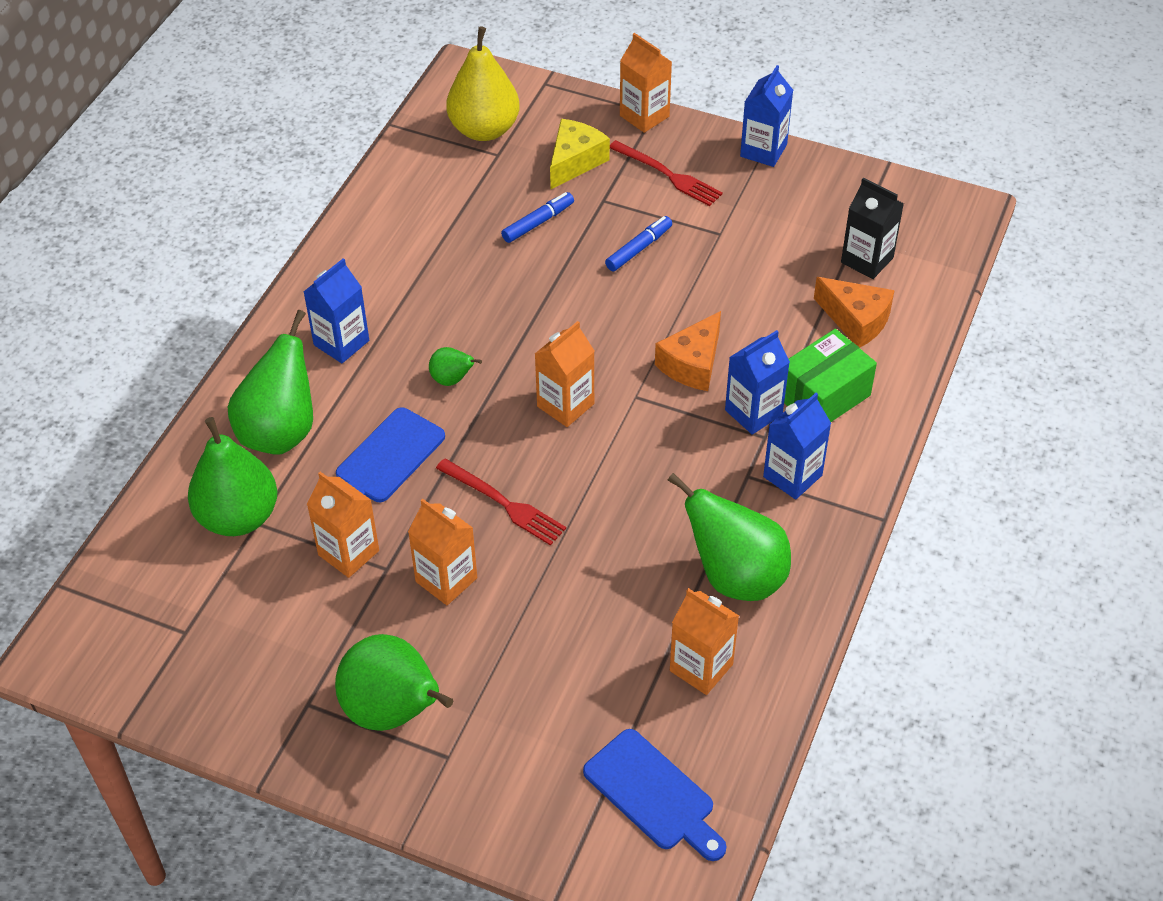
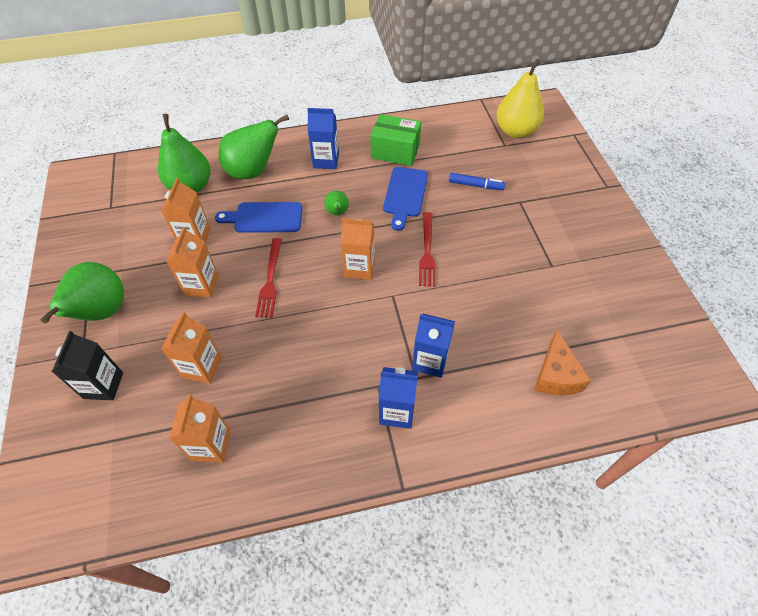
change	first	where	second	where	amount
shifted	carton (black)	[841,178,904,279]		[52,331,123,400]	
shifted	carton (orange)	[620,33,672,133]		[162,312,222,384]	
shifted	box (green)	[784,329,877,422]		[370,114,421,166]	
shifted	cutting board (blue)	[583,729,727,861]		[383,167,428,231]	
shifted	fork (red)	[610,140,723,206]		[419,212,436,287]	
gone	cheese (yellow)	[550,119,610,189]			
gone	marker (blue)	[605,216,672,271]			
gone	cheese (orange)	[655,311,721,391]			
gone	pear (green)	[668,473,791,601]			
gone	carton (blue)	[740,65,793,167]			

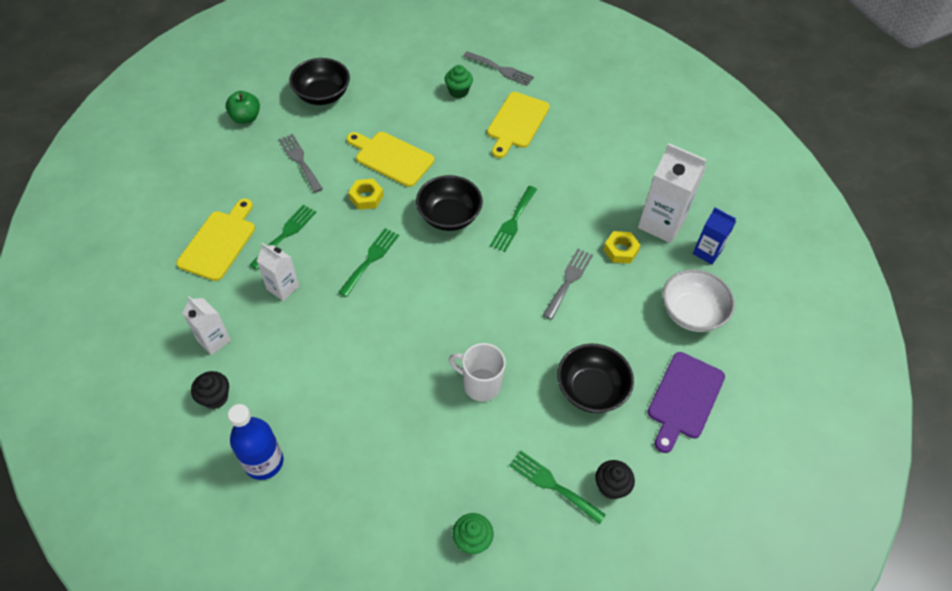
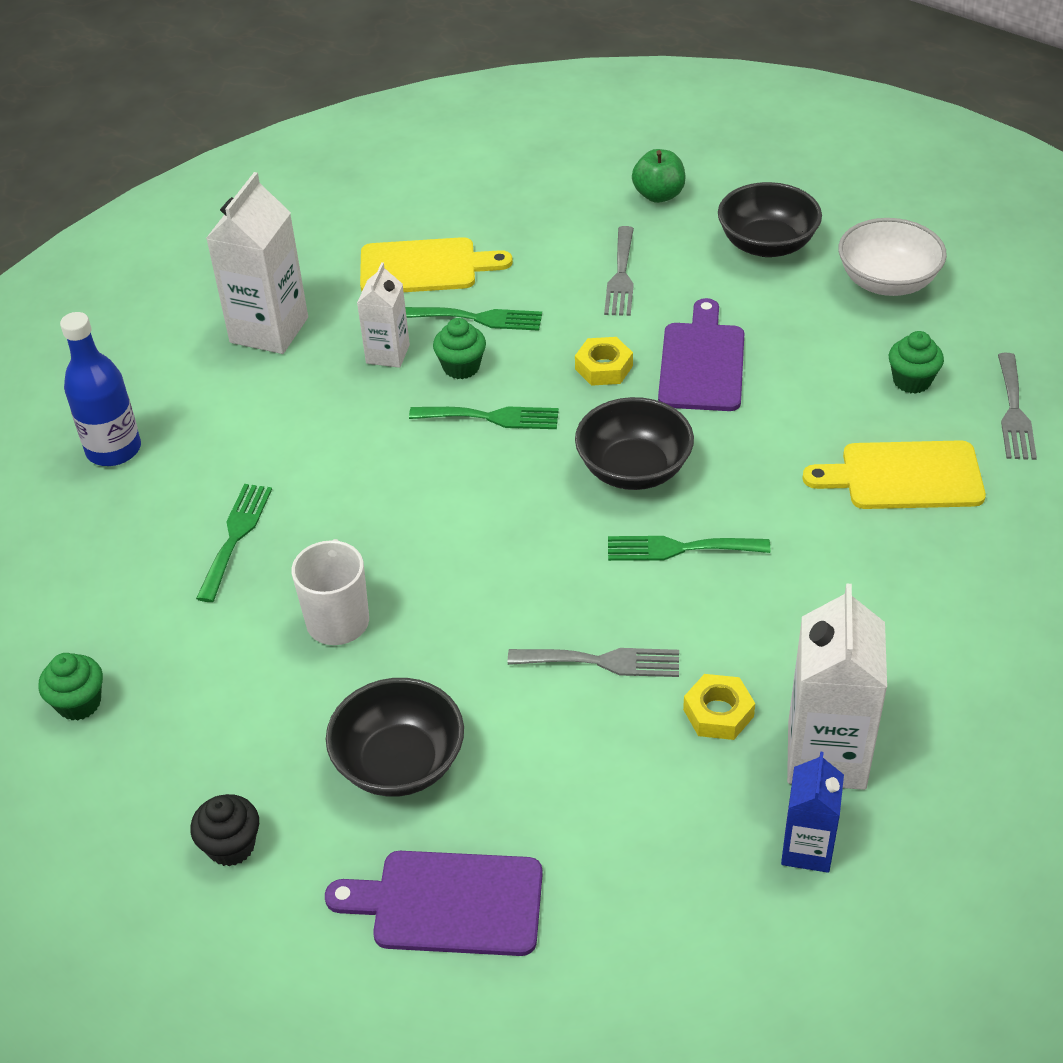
change	first	where	second	where	amount
shifted	fork (green)	[509,450,606,525]		[196,484,272,602]	
scaled	carton (white)	[182,297,231,355]		[206,172,308,354]	x1.70
new			cupcake (green)	[433,318,486,379]	
rotated	fork (grey)	[279,134,323,193]		[604,226,634,316]	150 degrees clockwise
repainted	cutting board (yellow)	[347,132,434,187]	cutting board (purple)	[658,298,744,411]	
shifted	bowl (white)	[663,269,735,332]		[838,218,947,296]	
gone	cupcake (black)	[191,371,229,409]			

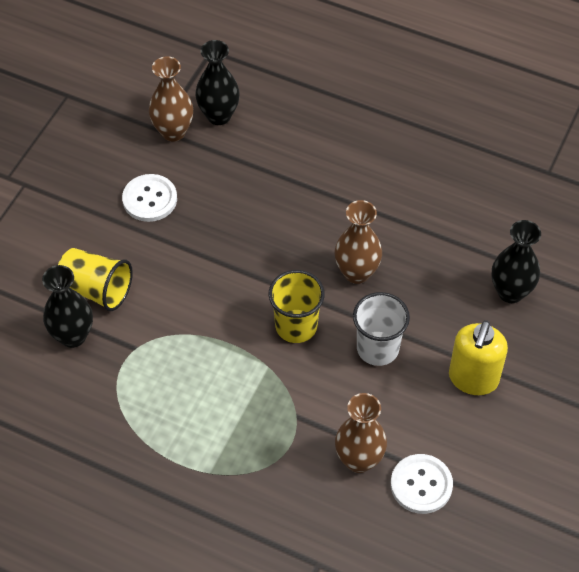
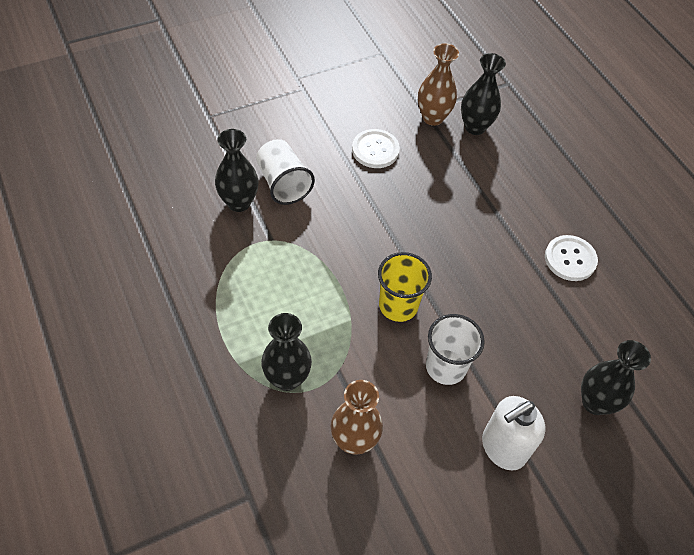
change	first	where	second	where	amount
repainted	cup (yellow)	[58,248,133,311]	cup (white)	[256,139,315,205]	
new			vase (black)	[261,313,312,391]	
repainted	soap dispenser (yellow)	[449,320,508,395]	soap dispenser (white)	[482,396,545,470]	
shifted	button (white)	[391,454,453,514]		[545,235,598,281]	
gone	vase (brown)	[335,200,382,284]			

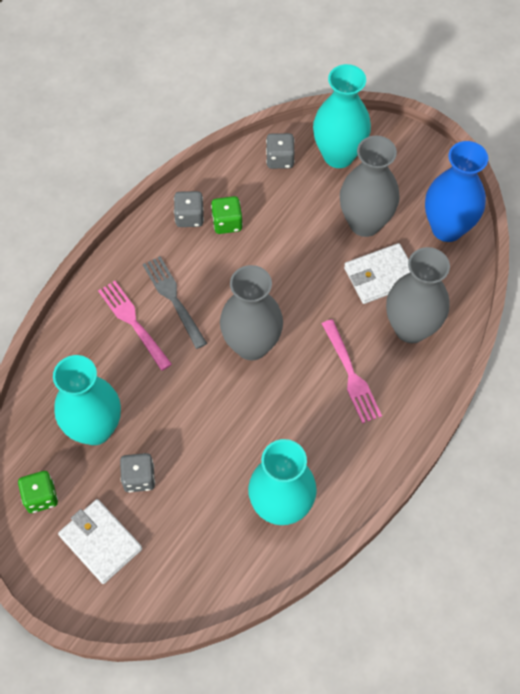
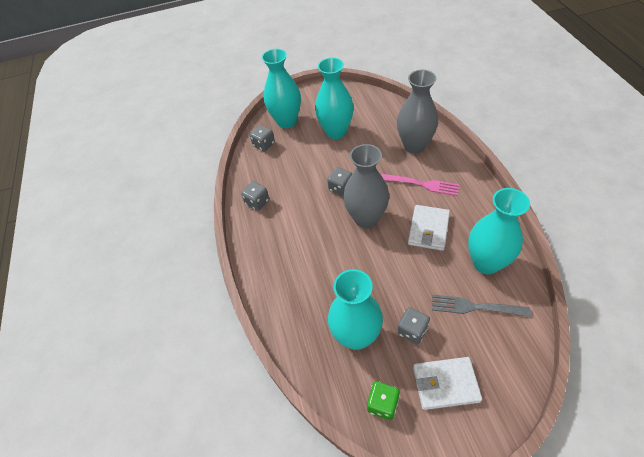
change	first	where	second	where	amount
repainted	vase (grey)	[340,135,400,237]	vase (turquoise)	[315,58,354,139]	
new			dice (grey)	[327,167,352,196]	
shifted	wallet (white)	[344,243,410,304]		[408,205,450,251]	
shifted	fork (grey)	[143,256,207,349]		[432,295,531,317]	
gone	fork (pink)	[98,281,172,371]			
gone	dice (green)	[211,196,243,234]			
gone	vase (blue)	[425,141,488,242]			

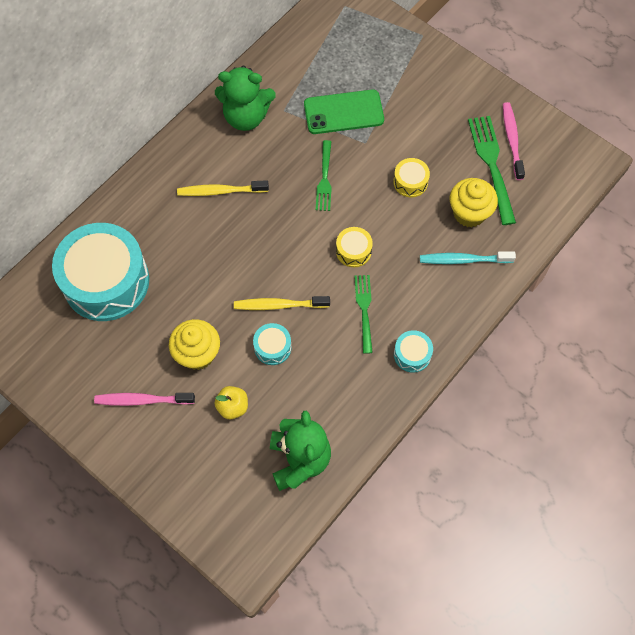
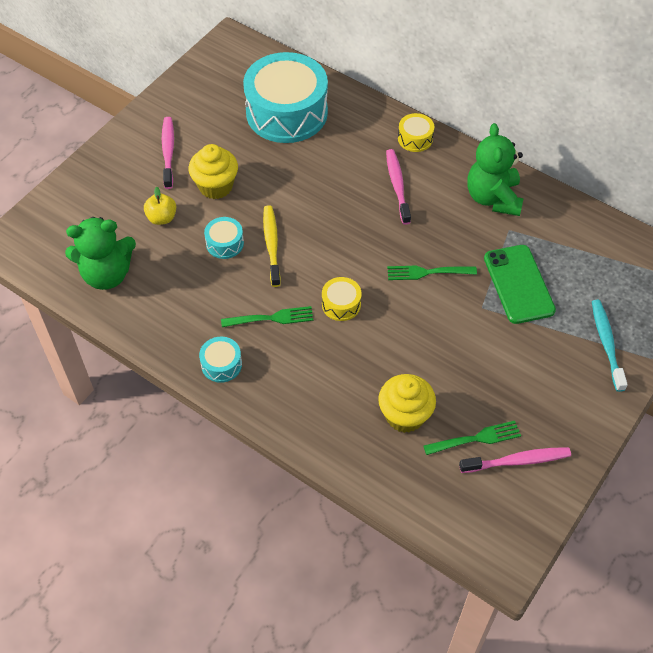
change	first	where	second	where	amount
repainted	toothbrush (yellow)	[177,180,269,196]	toothbrush (pink)	[386,149,411,225]	
shifted	drum (yellow)	[393,158,430,197]		[398,113,434,152]	
scaled	fork (green)	[468,116,516,225]		[423,421,521,455]	x0.63
shifted	toothbrush (turquoise)	[420,251,516,264]		[592,300,628,392]	

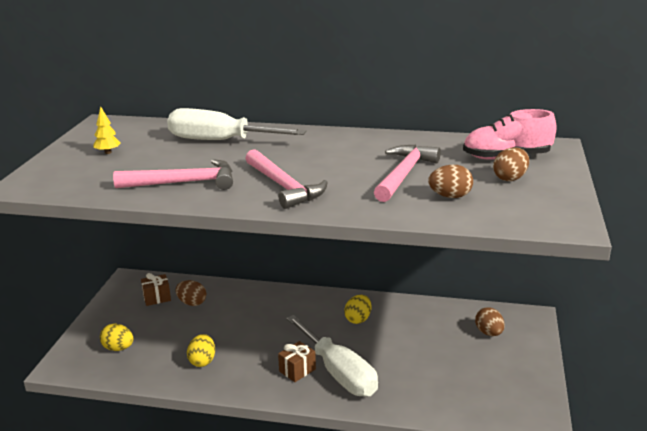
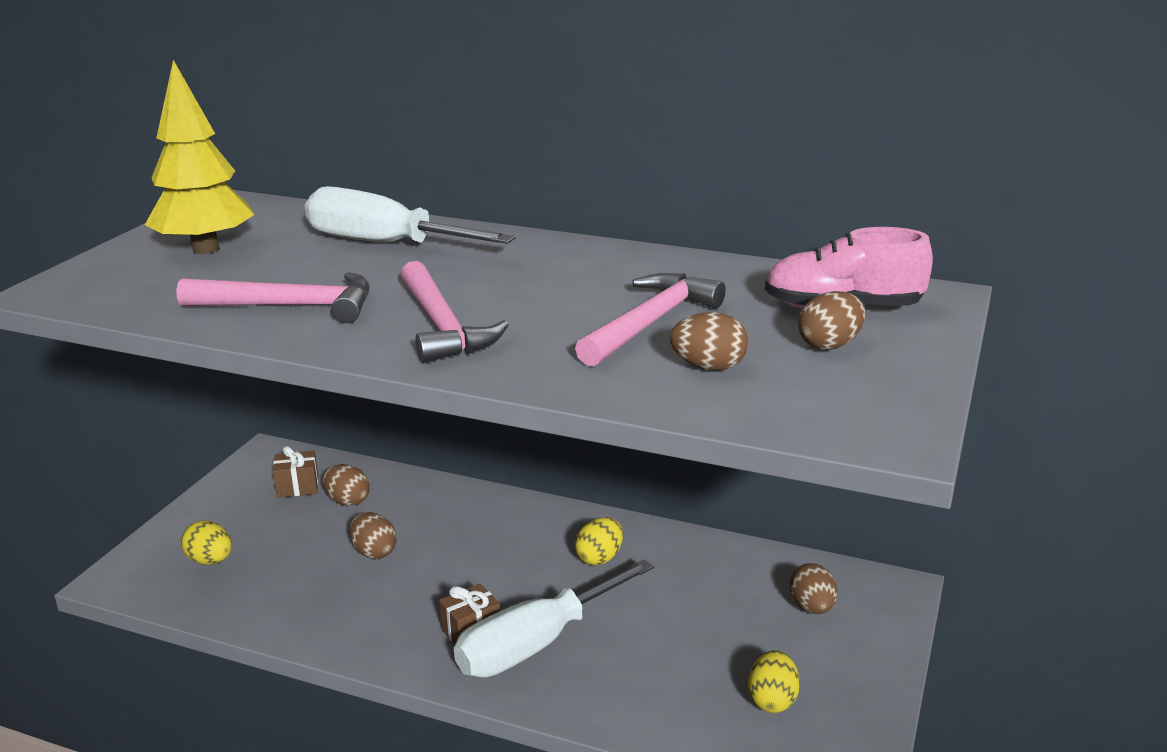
change	first	where	second	where	amount
scaled	tree (yellow)	[93,106,121,154]		[145,60,254,254]	x2.40
new			egg (brown)	[349,512,397,559]	
rotated	screwdriver (white)	[286,315,378,397]		[454,559,654,677]	75 degrees clockwise
shifted	egg (yellow)	[187,334,215,367]		[748,650,800,713]	

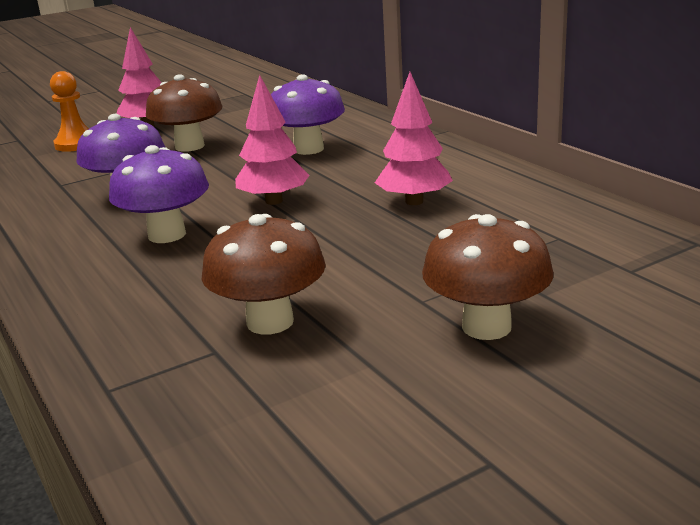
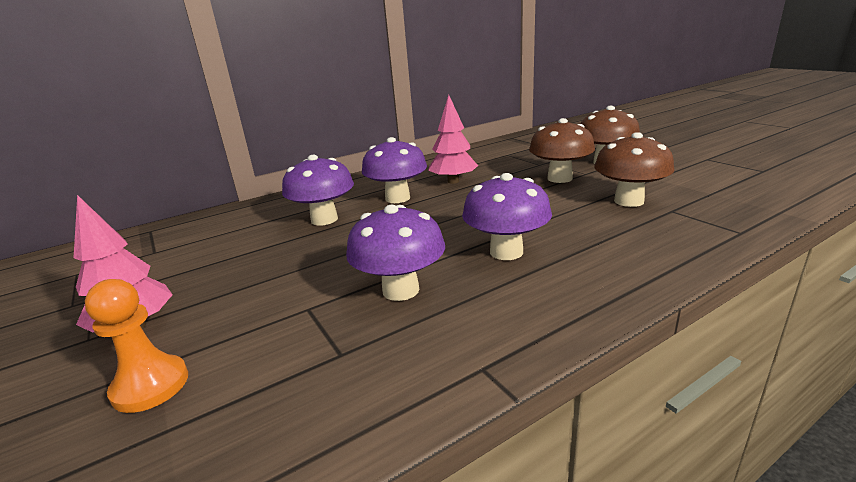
change	first	where	second	where	amount
new			mushroom (purple)	[362,137,427,203]	
shifted	mushroom (brown)	[146,74,222,152]		[529,118,595,183]	
gone	tree (pink)	[235,75,309,205]			

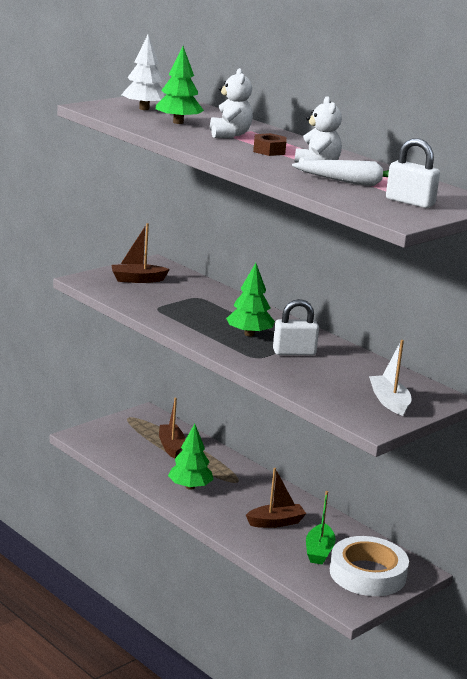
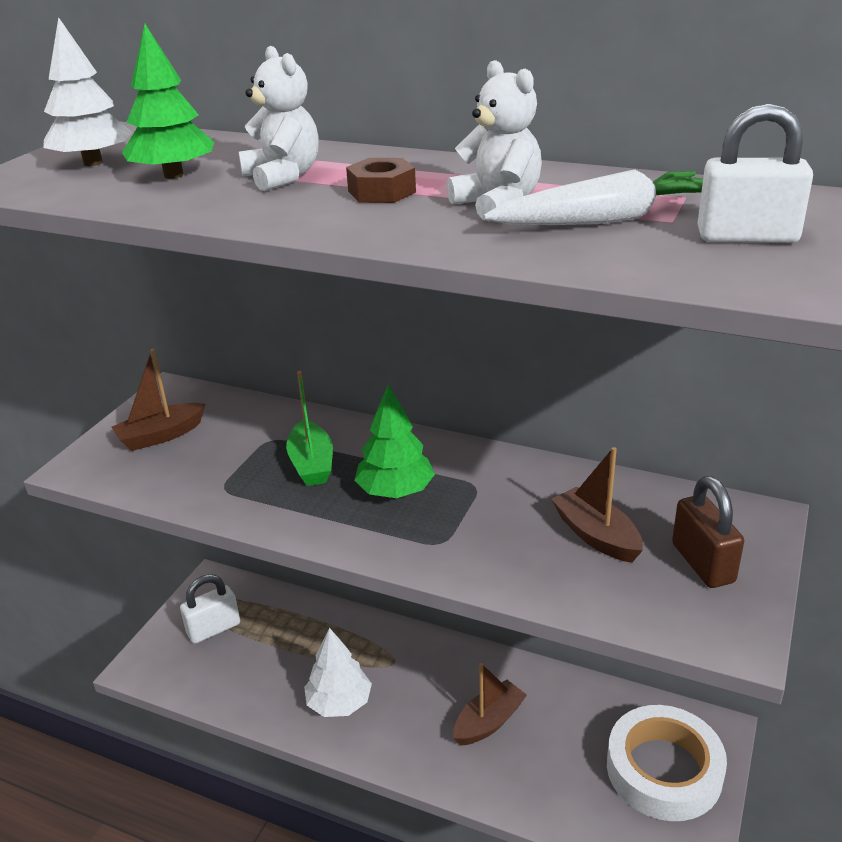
change	first	where	second	where	amount
shifted	padlock (white)	[273,299,319,355]		[180,574,240,644]	
shifted	boat (green)	[306,491,336,564]		[286,371,333,486]	
repainted	tree (green)	[168,424,214,490]	tree (white)	[304,628,372,717]	
shifted	boat (brown)	[159,398,185,459]		[551,447,643,563]	
swapped	boat (white)	[369,340,411,416]	padlock (brown)	[672,476,744,588]	

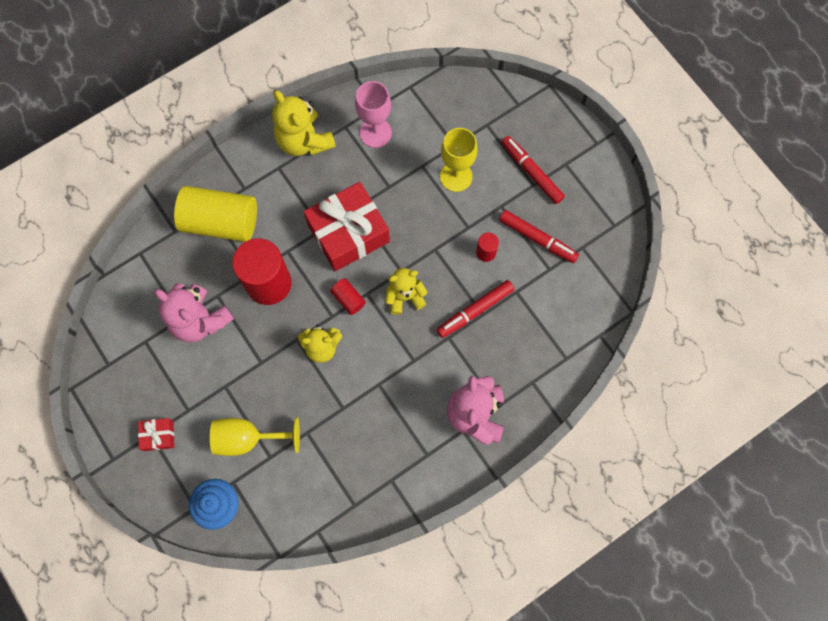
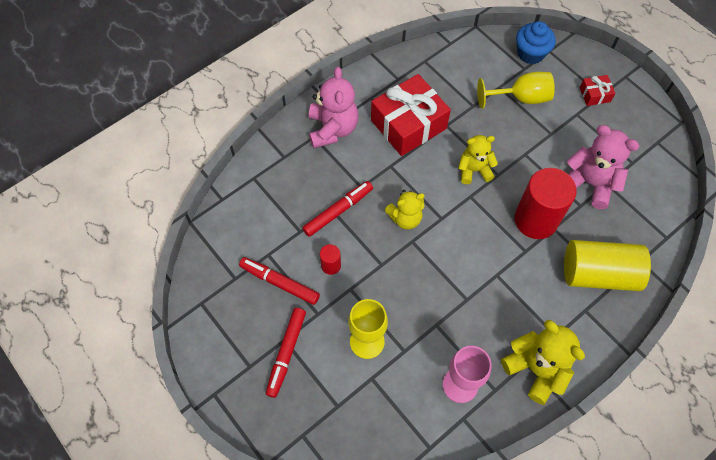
change	first	where	second	where	amount
rotated	marker (red)	[501,136,565,204]		[266,308,306,398]	60 degrees clockwise
shifted	gift (red)	[304,182,390,271]		[371,74,451,156]	
gone	cylinder (red)	[330,278,366,315]			

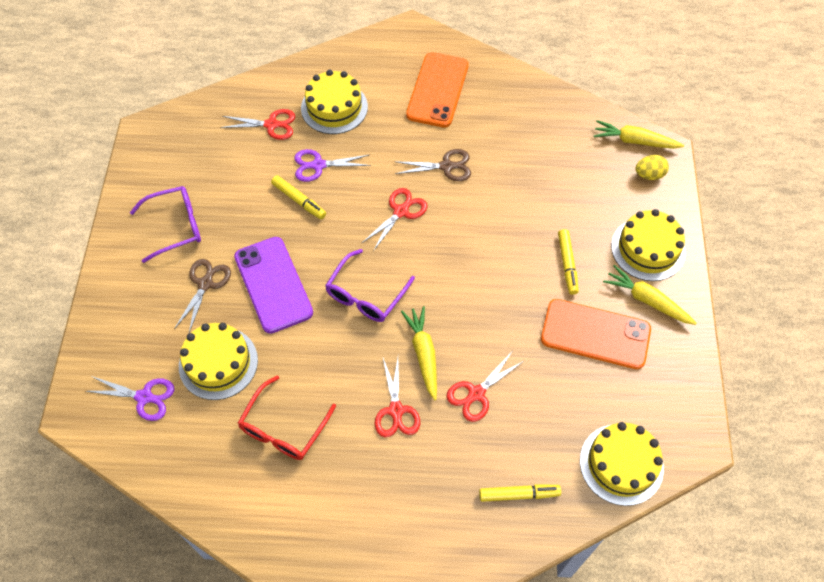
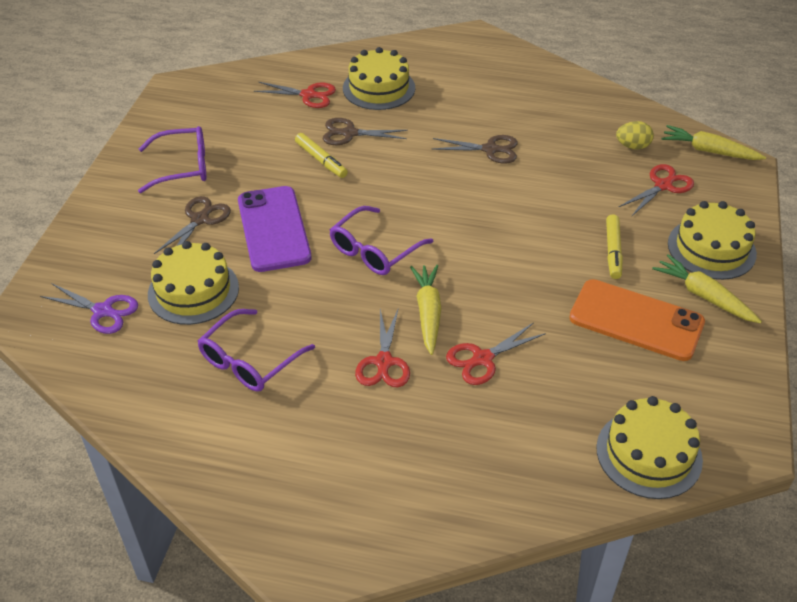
change	first	where	second	where	amount
repainted	glasses (red)	[238,375,336,460]	glasses (purple)	[198,309,315,392]	
repainted	scissors (purple)	[294,149,371,182]	scissors (brown)	[323,118,408,145]	
shifted	egg (yellow)	[635,155,669,180]		[616,121,654,150]	
shifted	scissors (red)	[362,188,427,251]		[619,164,694,216]	
gone	phone (orange)	[406,52,469,128]			
gone	marker (yellow)	[479,484,561,502]			

